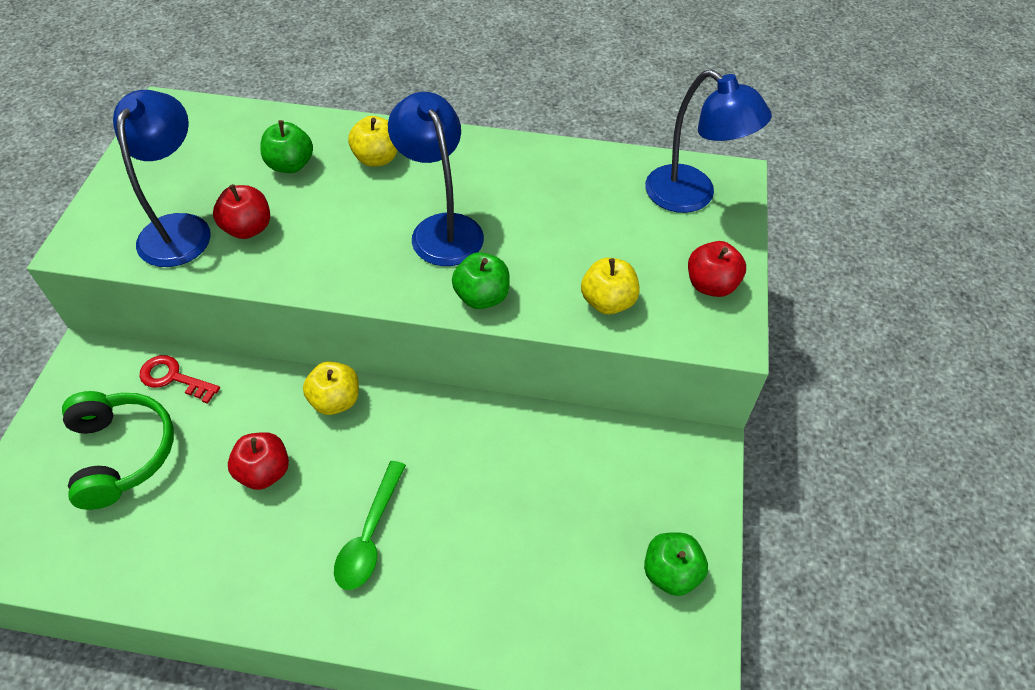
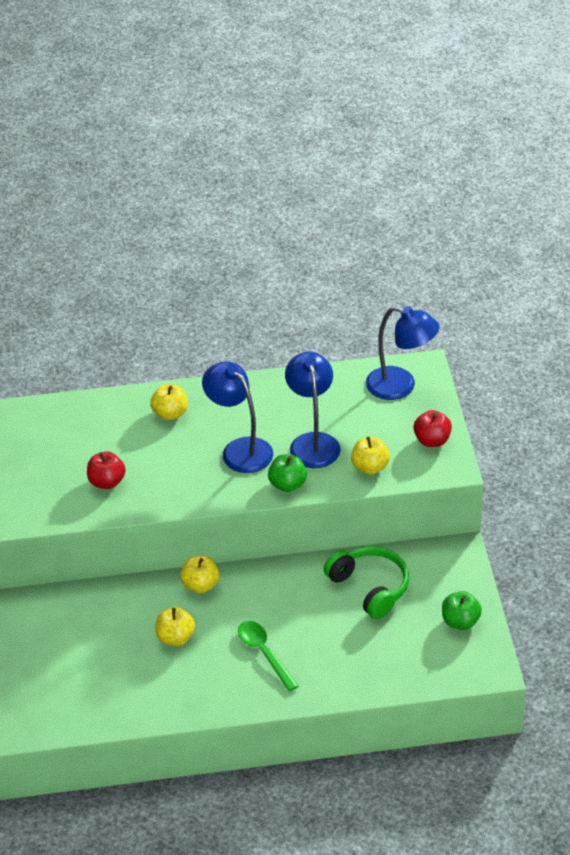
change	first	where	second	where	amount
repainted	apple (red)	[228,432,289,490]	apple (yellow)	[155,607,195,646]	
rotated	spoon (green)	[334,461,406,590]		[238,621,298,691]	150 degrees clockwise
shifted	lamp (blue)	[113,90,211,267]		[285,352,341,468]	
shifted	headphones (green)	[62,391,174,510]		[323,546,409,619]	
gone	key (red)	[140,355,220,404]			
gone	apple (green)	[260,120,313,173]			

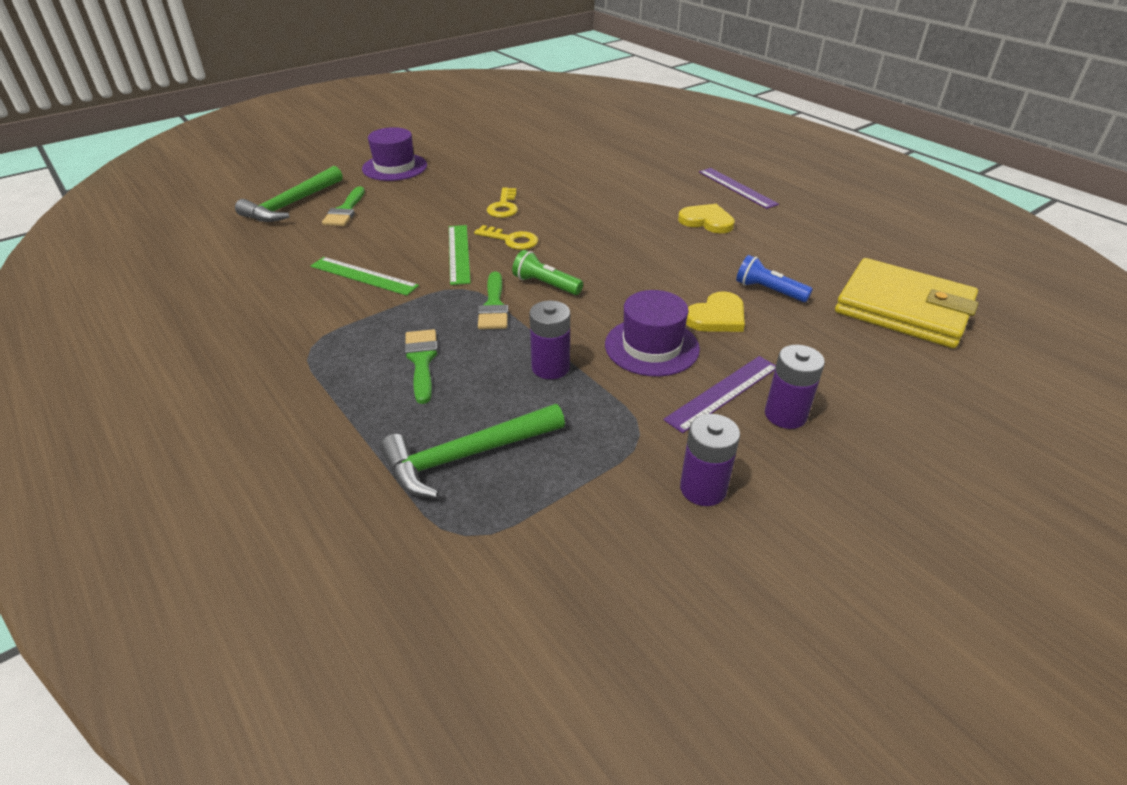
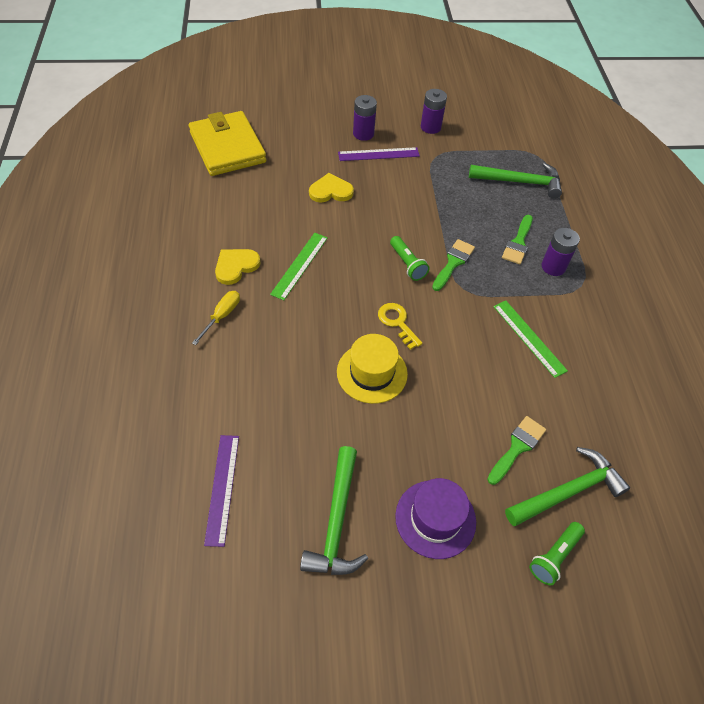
change	first	where	second	where	amount
new			screwdriver (yellow)	[192,291,240,345]	
shifted	ruler (purple)	[699,168,779,209]		[204,435,239,547]	
rotated	heart (yellow)	[678,204,735,233]		[215,249,261,285]	75 degrees clockwise
shifted	ruler (green)	[449,225,471,285]		[270,233,328,300]	
new			hammer (green)	[300,446,368,575]	
swapped	key (yellow)	[487,188,518,218]	hat (yellow)	[337,334,408,404]	
new			flashlight (green)	[529,522,585,586]	
shifted	battery (purple)	[529,301,570,379]		[541,228,580,276]	
gone	hat (purple)	[605,290,700,377]			
gone	flashlight (blue)	[736,255,813,302]			

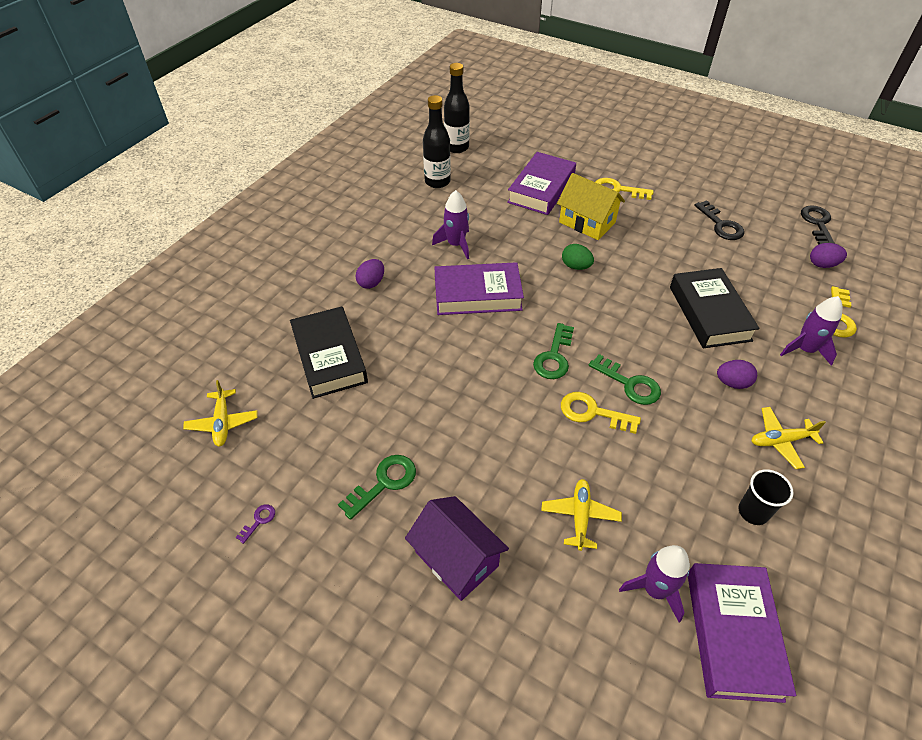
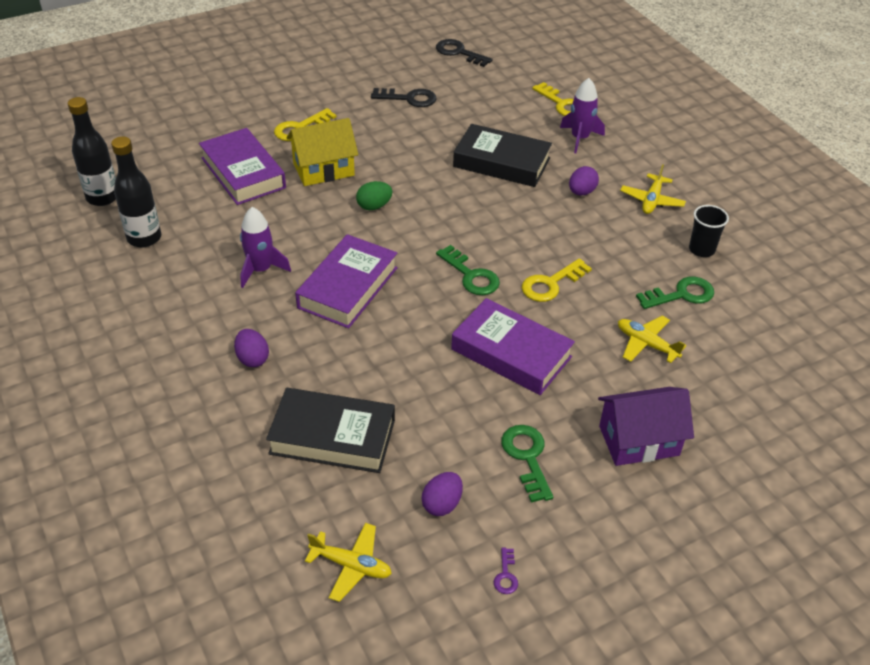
change	first	where	second	where	amount
shifted	egg (purple)	[810,243,847,268]		[421,472,463,516]	
shifted	book (purple)	[688,563,796,703]		[451,298,575,395]	
rotated	key (purple)	[236,504,275,544]		[494,548,518,594]	150 degrees counterclockwise
shifted	key (green)	[589,354,661,405]		[636,276,714,309]	
gone	rocket (purple)	[619,545,690,622]			

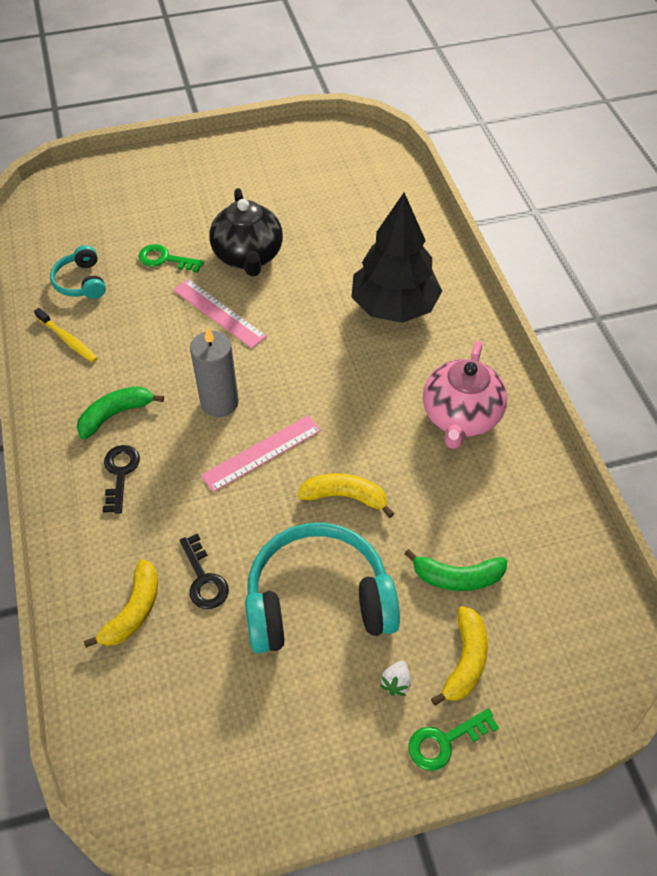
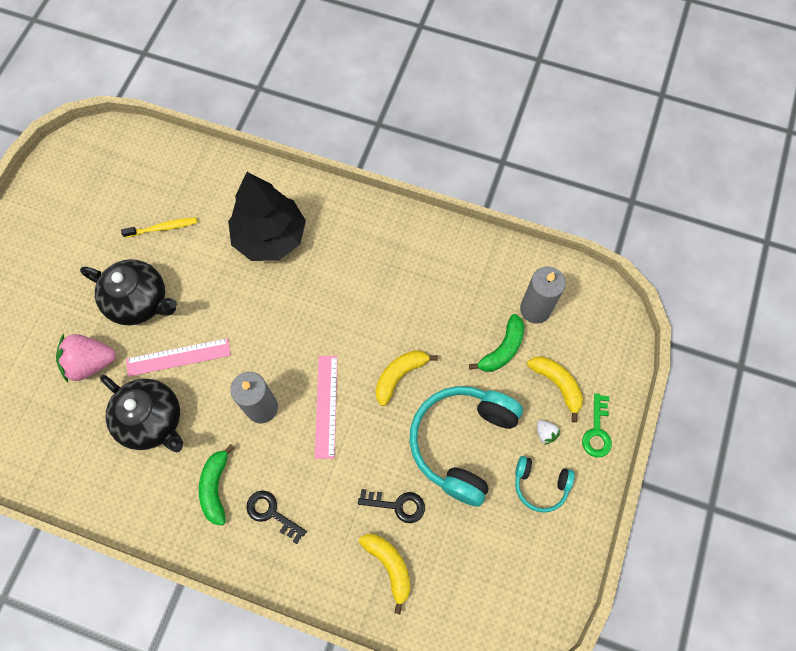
change	first	where	second	where	amount
swapped	key (green)	[138,244,204,273]	strawberry (pink)	[56,334,116,382]	
new			teapot (black)	[100,375,183,452]	
shifted	toothbrush (yellow)	[34,308,98,363]		[121,217,197,238]	
shifted	headphones (turquoise)	[50,245,106,299]		[515,456,575,513]	
new			candle (grey)	[520,267,566,324]	
gone	teapot (pink)	[423,341,508,449]			

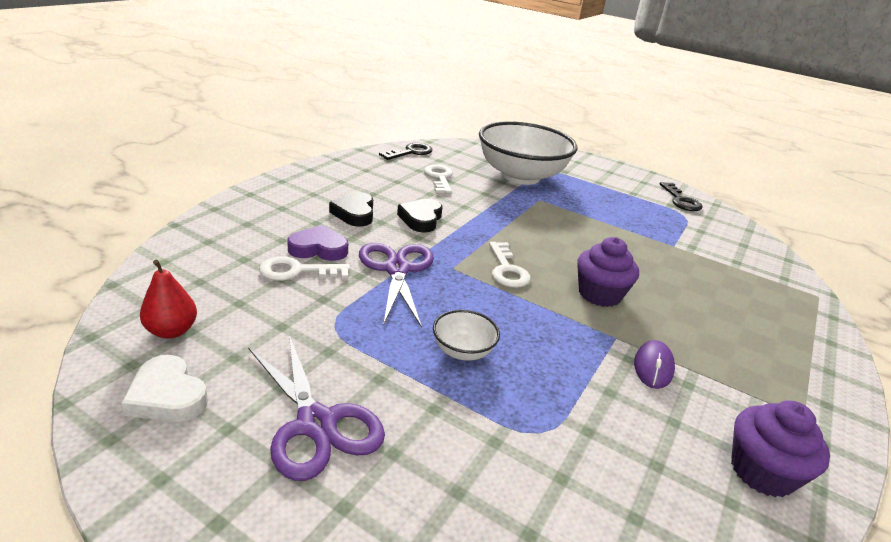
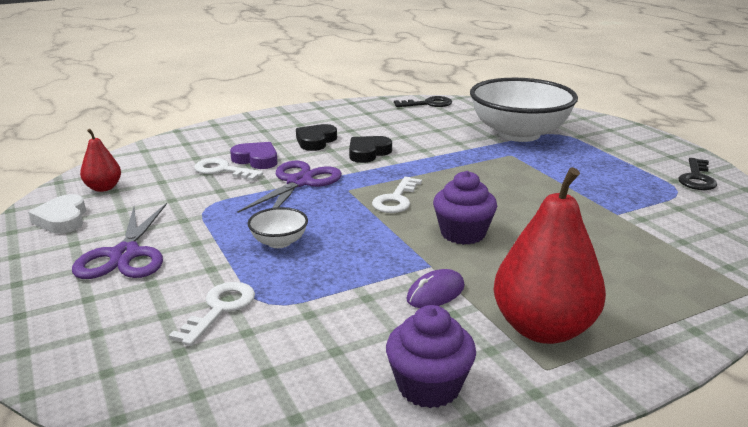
change	first	where	second	where	amount
shifted	key (white)	[424,164,453,194]		[169,282,255,346]	
new			pear (red)	[493,167,606,344]	

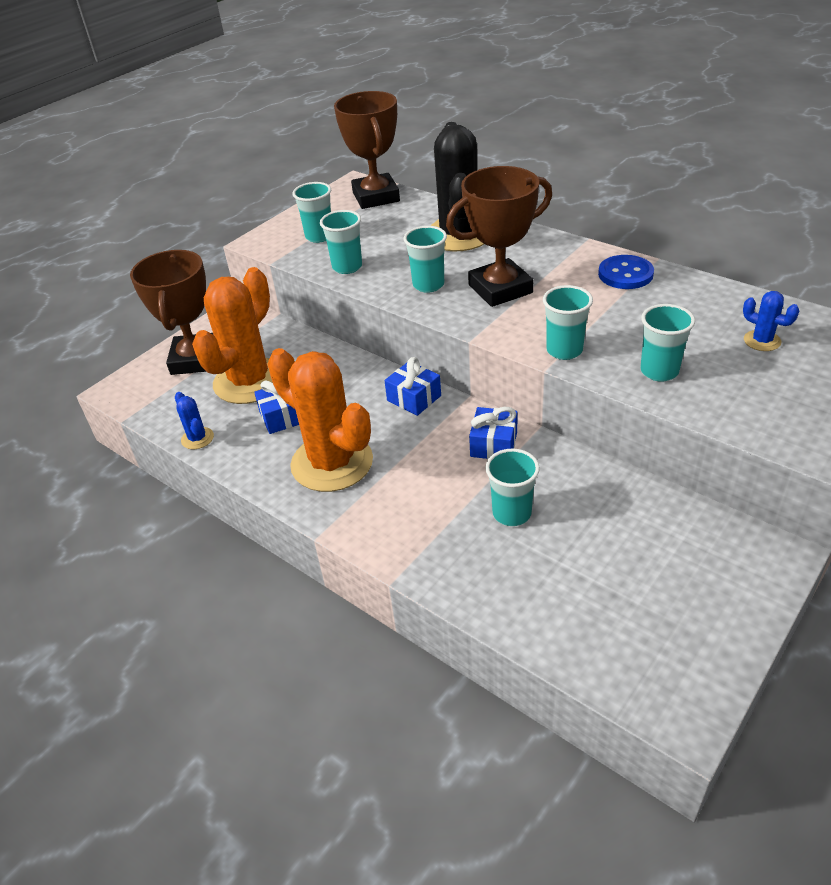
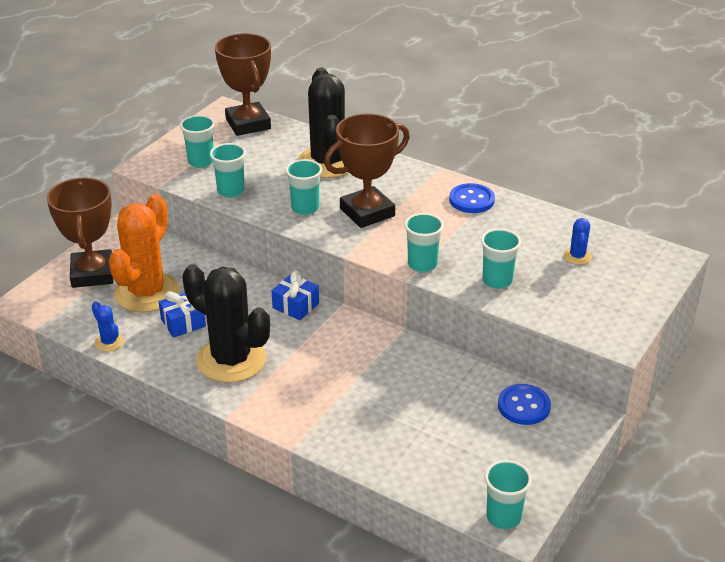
change	first	where	second	where	amount
repainted	cactus (orange)	[268,348,373,492]	cactus (black)	[182,264,270,383]	
shifted	cup (turquoise)	[485,448,540,526]		[485,460,532,529]	
new			button (blue)	[498,384,551,425]	
rotated	cactus (blue)	[743,291,799,351]		[563,218,592,265]	60 degrees clockwise
gone	gift (blue)	[469,407,518,459]			

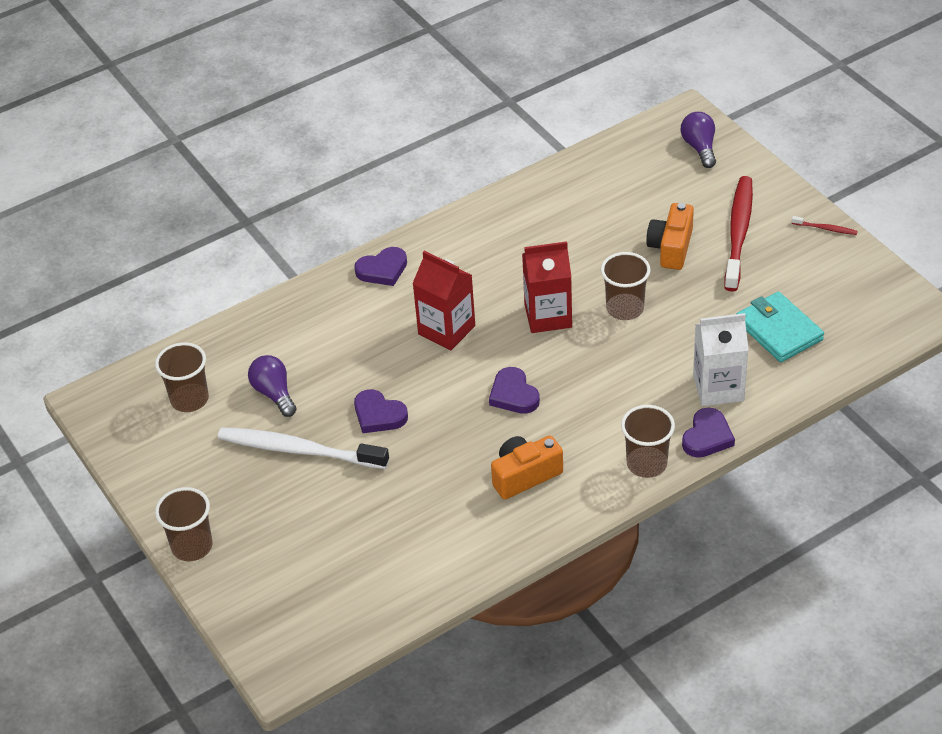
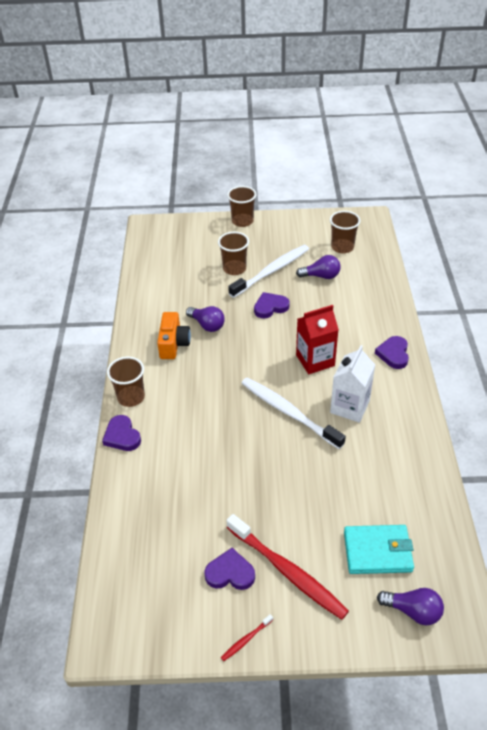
change	first	where	second	where	amount
new			light bulb (purple)	[186,306,225,332]	
shifted	heart (purple)	[489,367,540,414]		[204,548,255,590]	
shifted	cup (brown)	[601,252,651,320]		[218,232,249,275]	
swapped	carton (red)	[522,241,572,333]	toothbrush (white)	[242,378,346,449]	
shifted	carton (white)	[693,313,749,406]		[330,345,375,423]	
shifted	wallet (turquoise)	[736,292,824,362]		[344,525,414,574]	
gone	camera (orange)	[647,203,694,270]			

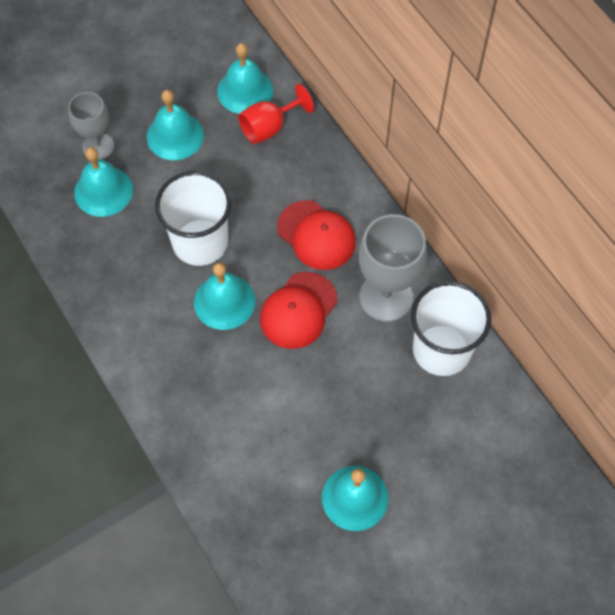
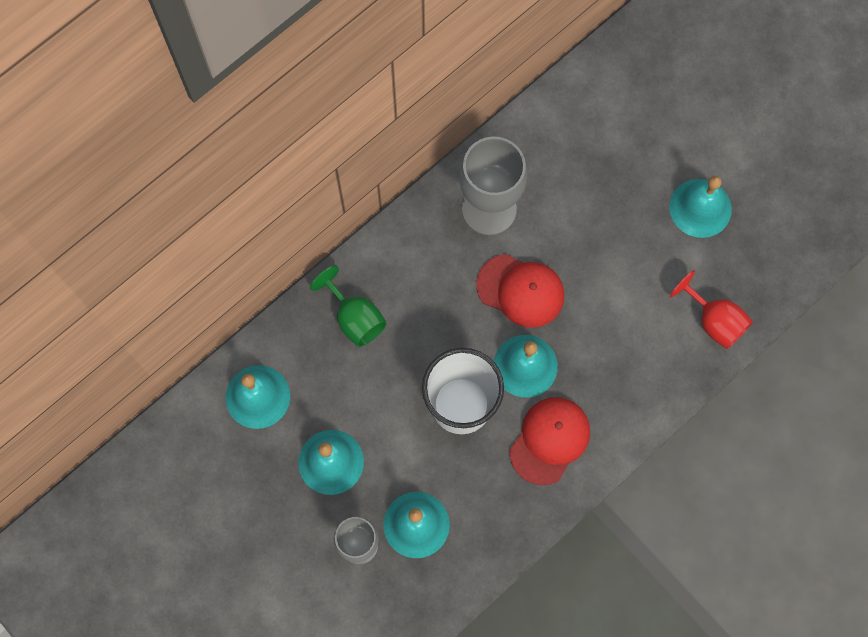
change	first	where	second	where	amount
new			goblet (green)	[310,266,387,347]	
shifted	cap (red)	[277,200,356,270]		[509,397,590,485]	
shifted	goblet (red)	[238,84,314,144]		[670,270,753,349]	
gone	cup (white)	[411,281,491,376]			

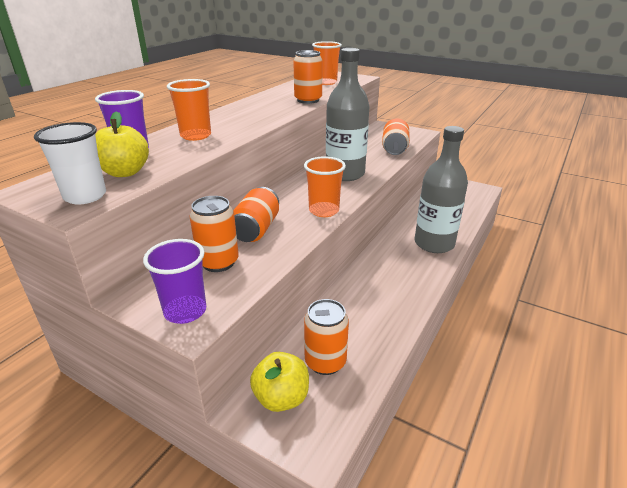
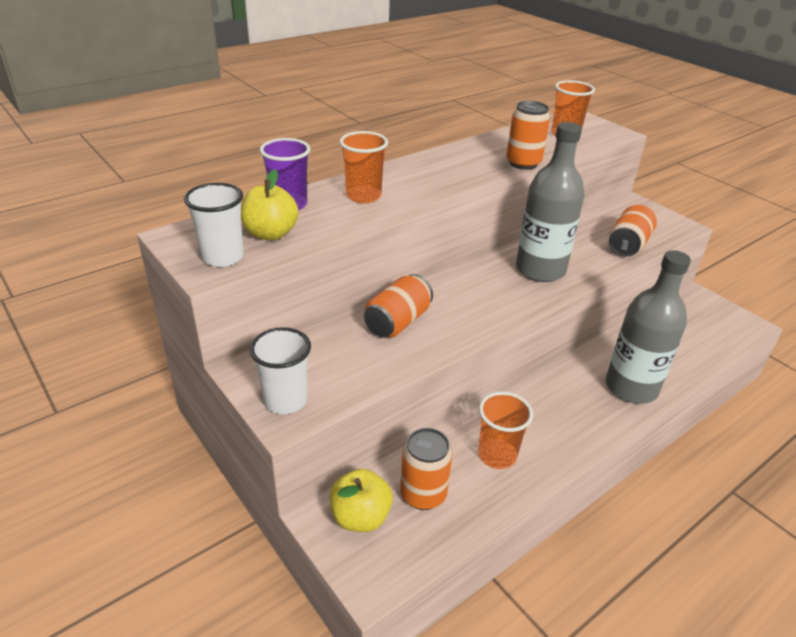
change	first	where	second	where	amount
repainted	cup (purple)	[143,239,206,324]	cup (white)	[250,327,311,414]	
shifted	cup (orange)	[304,156,346,217]		[478,392,533,469]	
gone	can (orange)	[189,196,239,272]			

